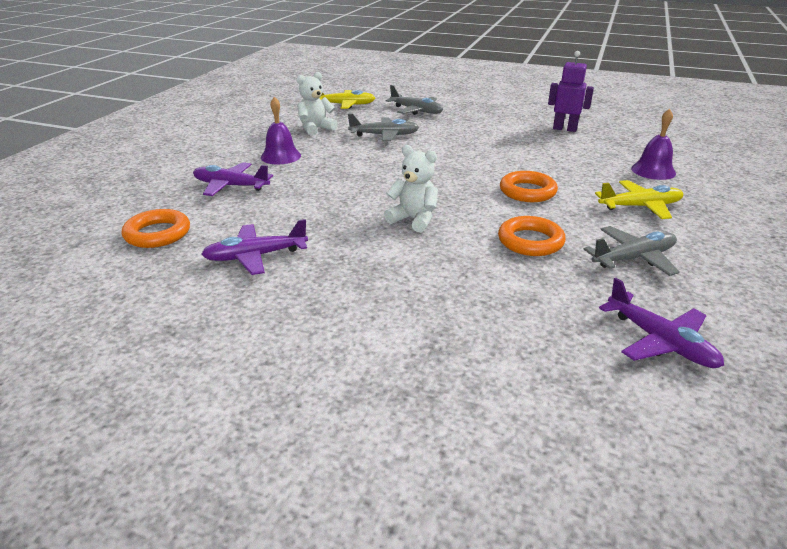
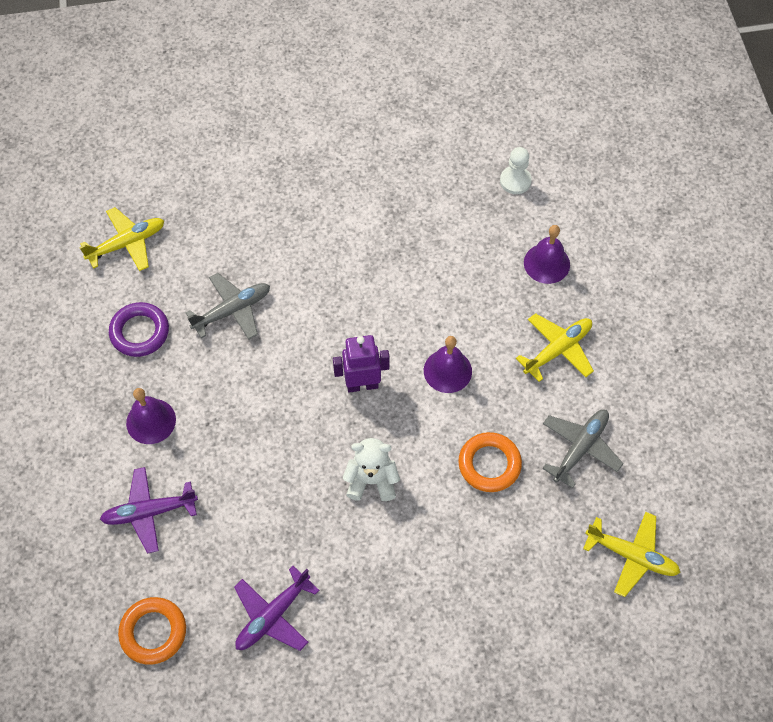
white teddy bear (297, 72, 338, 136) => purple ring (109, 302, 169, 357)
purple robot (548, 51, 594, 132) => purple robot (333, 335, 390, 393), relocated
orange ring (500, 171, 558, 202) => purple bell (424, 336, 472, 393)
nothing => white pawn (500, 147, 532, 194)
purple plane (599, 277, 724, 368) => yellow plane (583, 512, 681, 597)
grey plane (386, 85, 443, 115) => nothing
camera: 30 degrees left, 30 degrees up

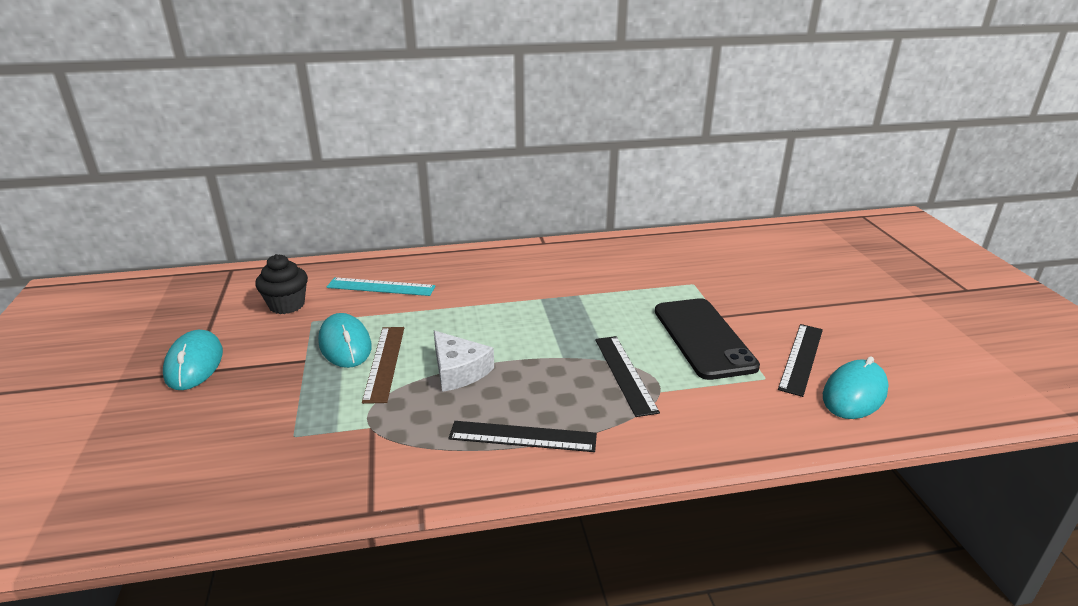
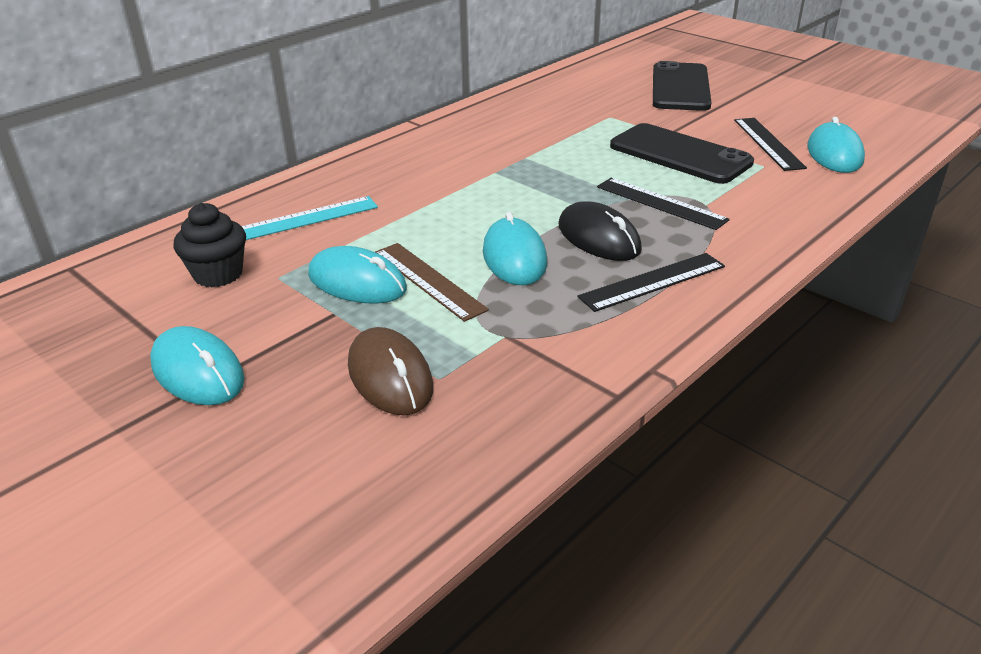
nothing => brown mouse (348, 327, 433, 415)
white cheese (434, 331, 494, 392) => turquoise mouse (483, 212, 547, 285)
nothing => black mouse (558, 201, 642, 261)
nothing => black phone (653, 61, 712, 111)
camera: 35 degrees left, 5 degrees up

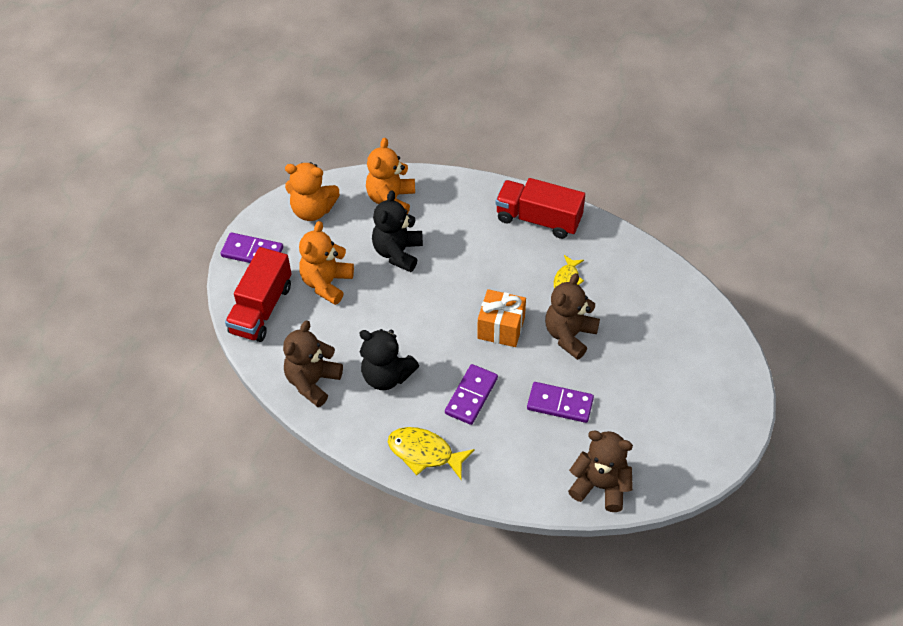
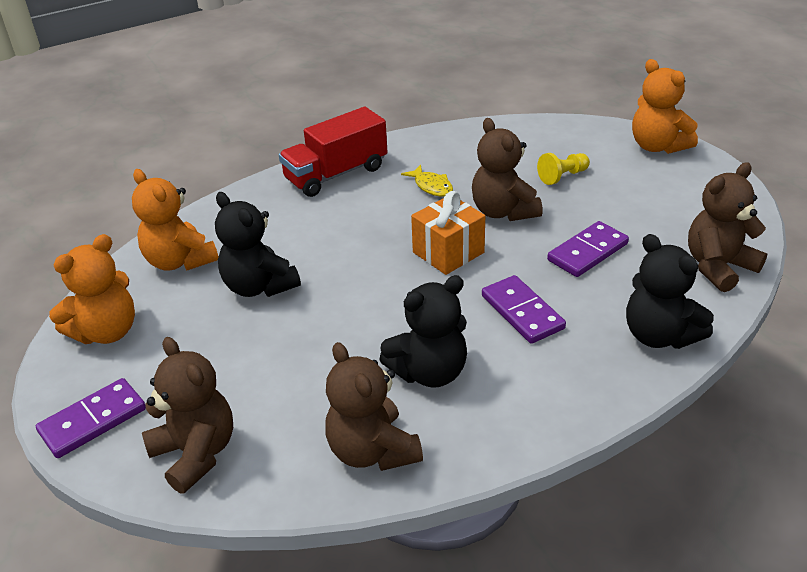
red truck (225, 247, 292, 342) => brown teddy bear (142, 337, 233, 494)
nothing => yellow pawn (537, 153, 590, 185)
nothing => black teddy bear (626, 234, 714, 349)
orange teddy bear (299, 221, 354, 305) => orange teddy bear (632, 59, 698, 154), relocated
yellow fish (388, 427, 475, 479) => nothing
camera: 55 degrees left, 15 degrees down

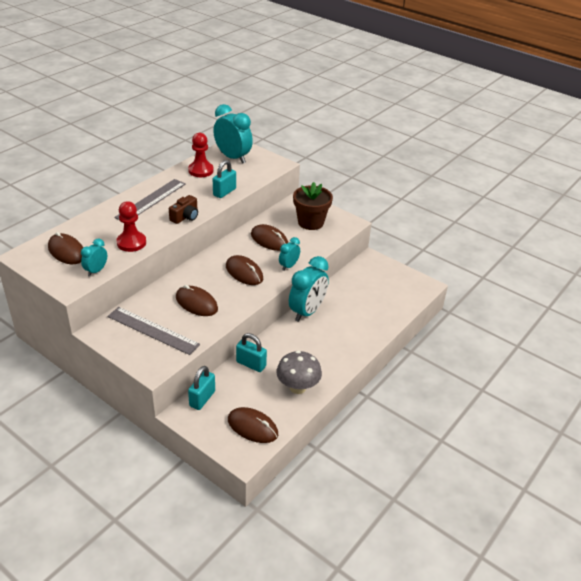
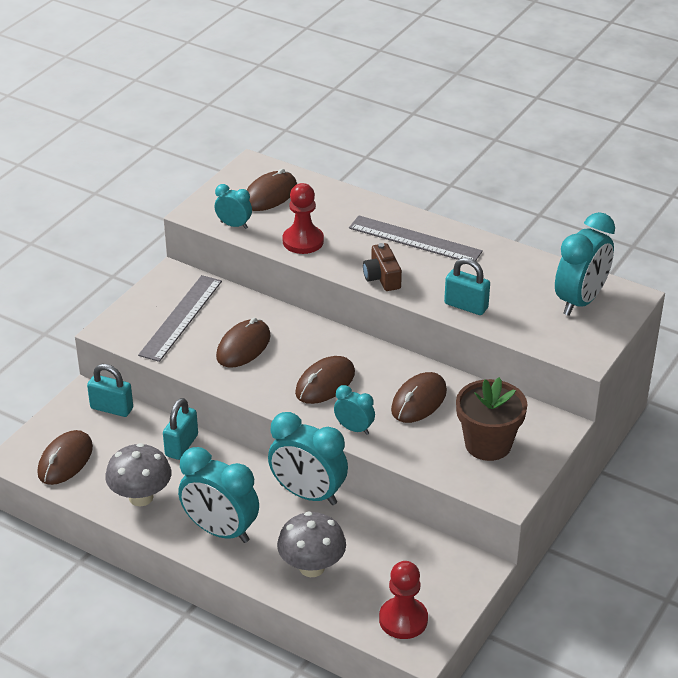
nothing => turquoise clock (178, 447, 259, 543)
nothing => grey mushroom (277, 511, 346, 577)
brown camera (169, 195, 198, 224) => brown camera (363, 243, 402, 291), 45 degrees clockwise
red pawn (188, 133, 214, 177) => red pawn (379, 561, 428, 639), relocated
camera: 85 degrees right, 0 degrees up

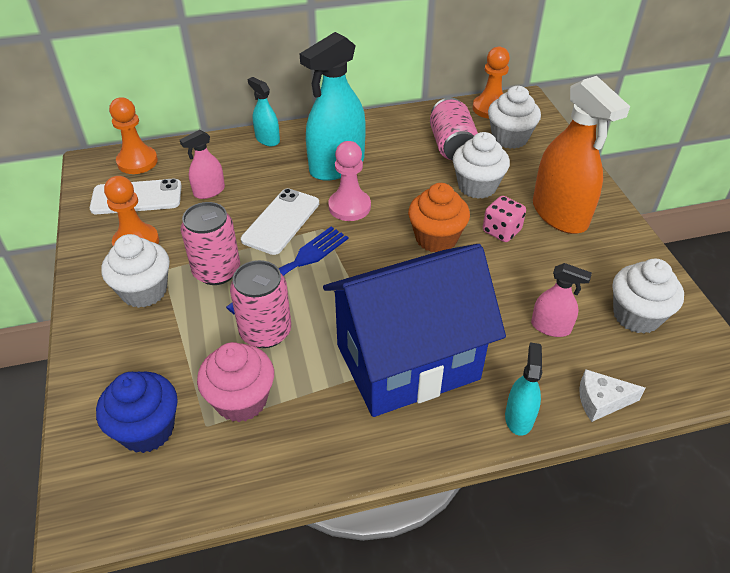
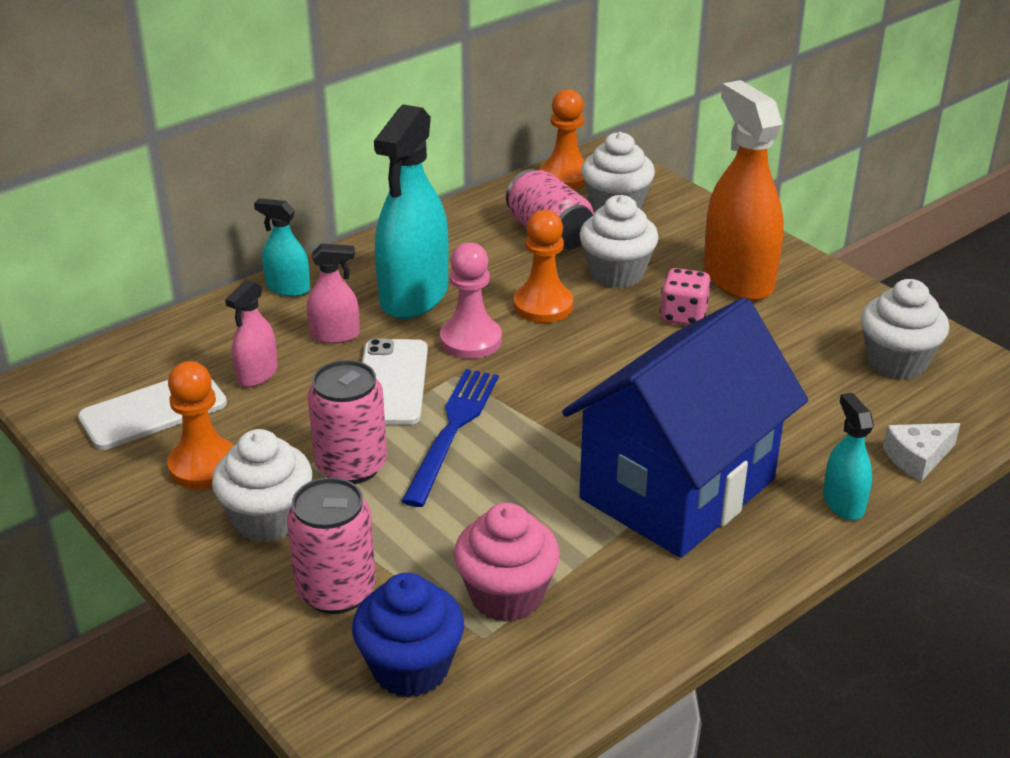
pink can (230, 260, 291, 348) => pink can (287, 477, 376, 614), relocated
pink spray bottle (531, 263, 592, 337) => pink spray bottle (307, 243, 360, 344), relocated
orange pawn (109, 97, 158, 174) => orange pawn (513, 210, 573, 323), relocated
orange spray bottle (533, 76, 630, 234) => orange spray bottle (704, 80, 784, 301), 150 degrees counterclockwise
orange cupcake (408, 183, 470, 252) => nothing
camera: 25 degrees left, 10 degrees down

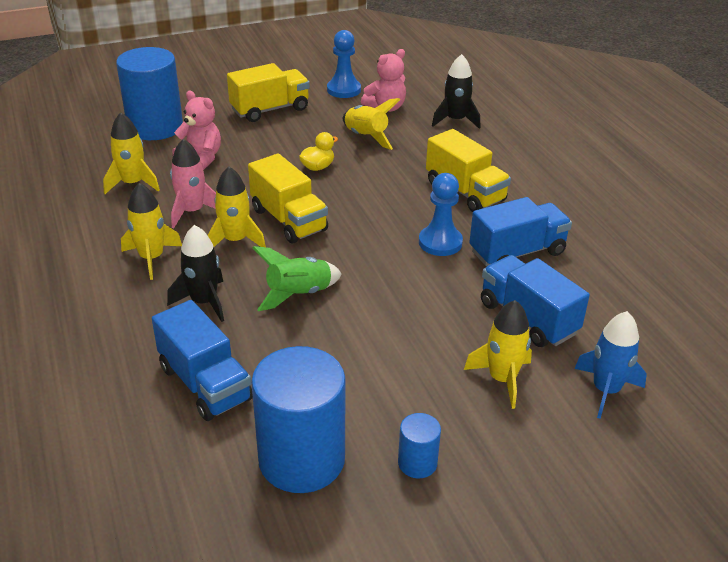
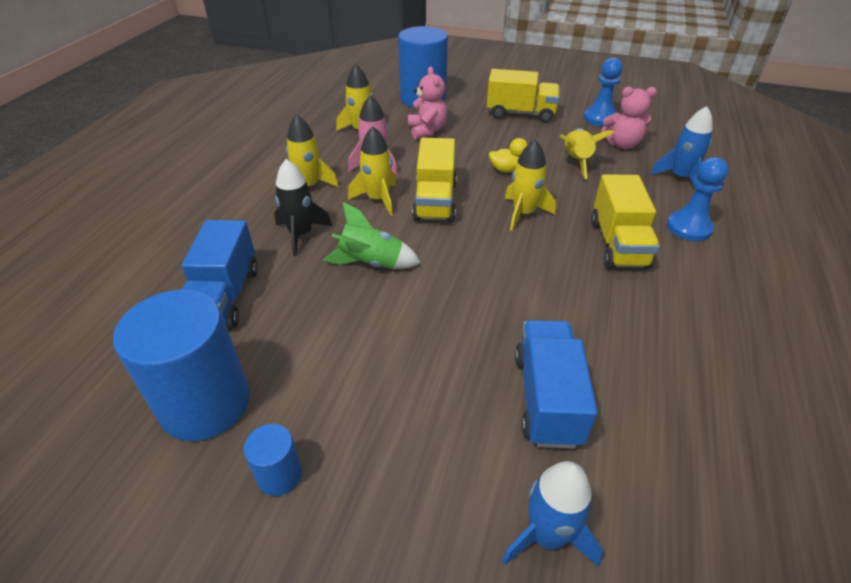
yellow rocket (464, 300, 532, 409) => yellow rocket (505, 139, 556, 231), relocated
black rocket (432, 54, 480, 129) => blue rocket (650, 106, 713, 189)
blue pawn (419, 173, 463, 256) => blue pawn (667, 157, 728, 241), relocated
blue truck (469, 197, 572, 266) => nothing
camera: 40 degrees right, 5 degrees up

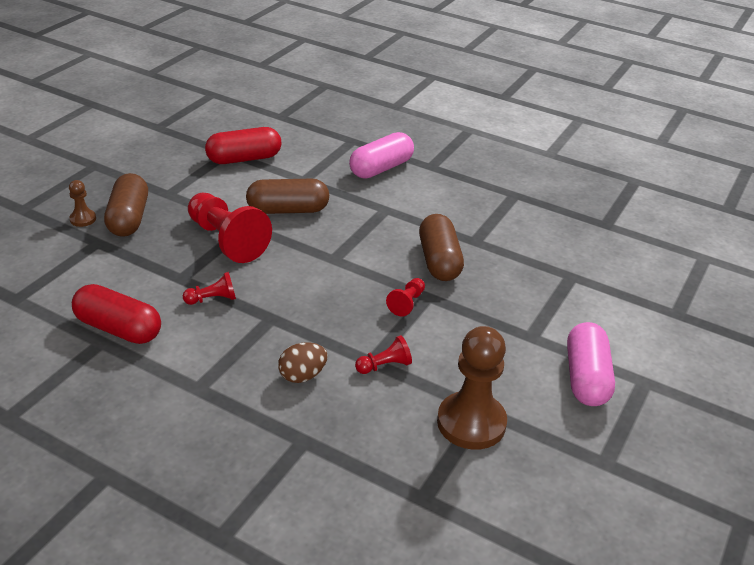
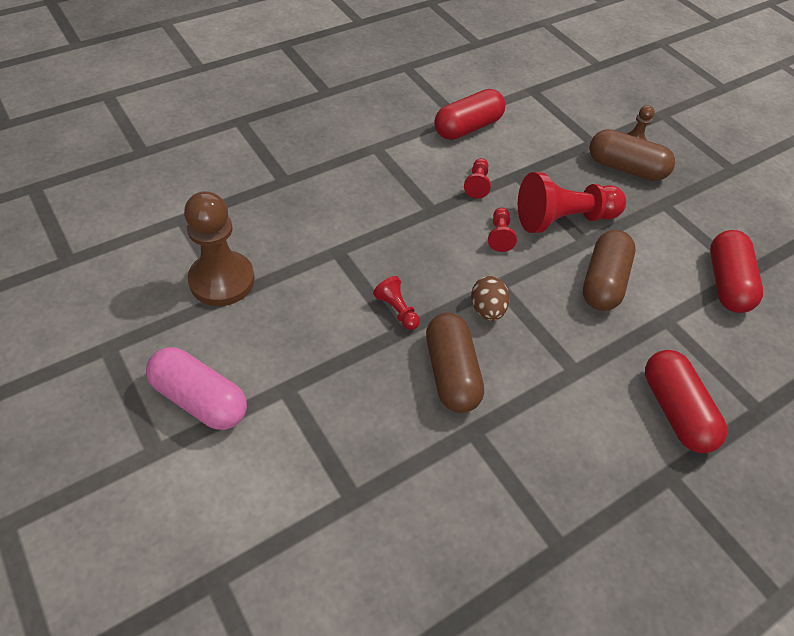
brown capsule (419, 214, 464, 281) => brown capsule (426, 313, 484, 413), 60 degrees clockwise
brown egg (278, 342, 328, 383) => brown egg (471, 276, 510, 321), relocated
red pawn (355, 335, 412, 374) => red pawn (488, 208, 517, 252), relocated
pink capsule (349, 132, 414, 178) => red capsule (645, 350, 727, 453)
camera: 115 degrees right, 15 degrees up

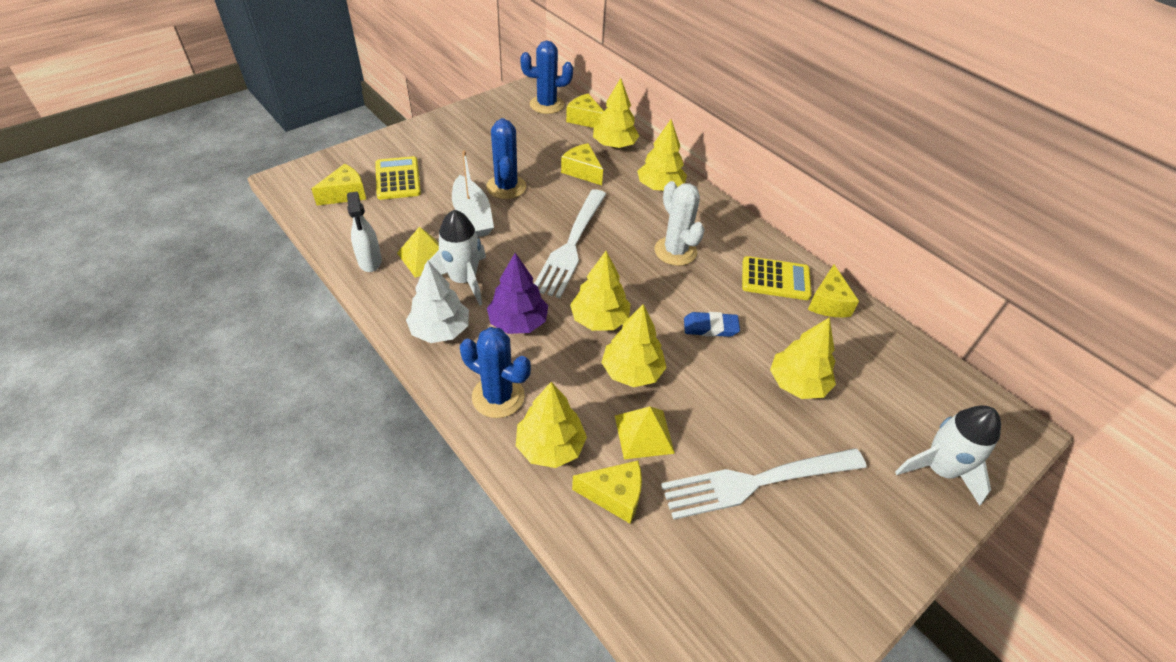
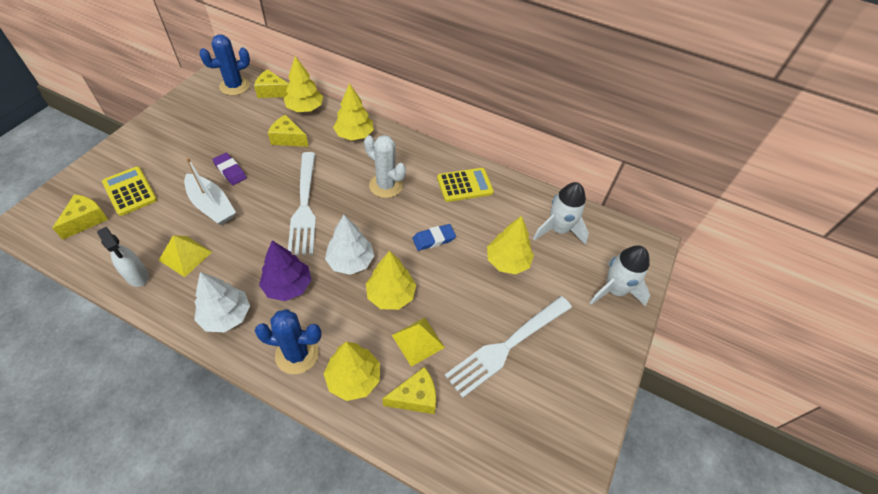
blue cactus (486, 118, 526, 199) => purple eraser (212, 153, 247, 185)
yellow tree (570, 251, 630, 331) => white tree (325, 215, 374, 275)
white rocket (424, 210, 486, 306) => white rocket (533, 182, 589, 245), relocated
yellow cheese (808, 264, 859, 318) => nothing
camera: 25 degrees left, 5 degrees up

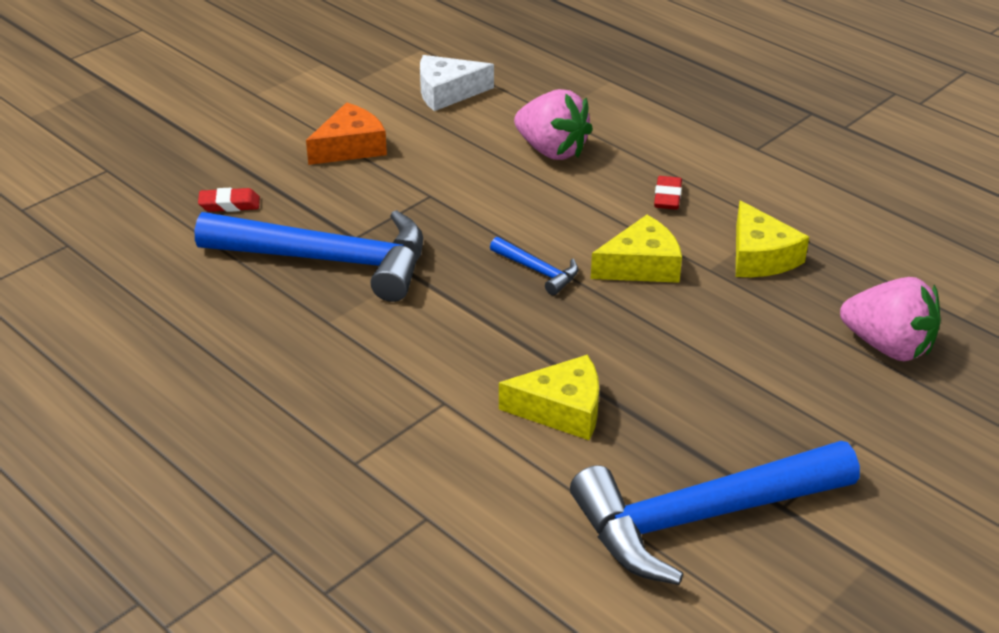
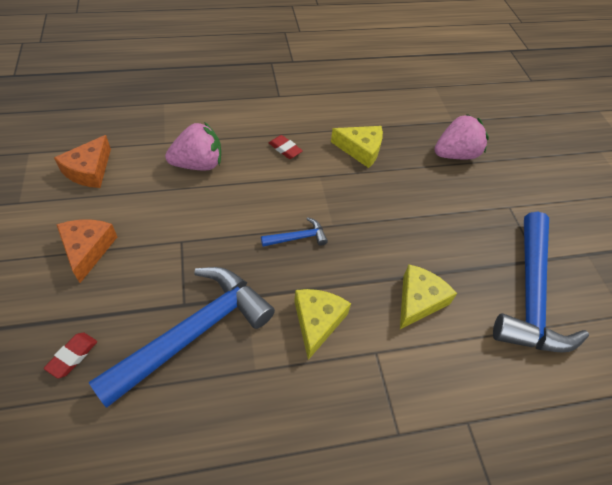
white cheese (420, 55, 494, 111) => orange cheese (54, 135, 111, 188)
yellow cheese (591, 215, 682, 283) => yellow cheese (294, 289, 351, 360), relocated
camera: 60 degrees left, 15 degrees up

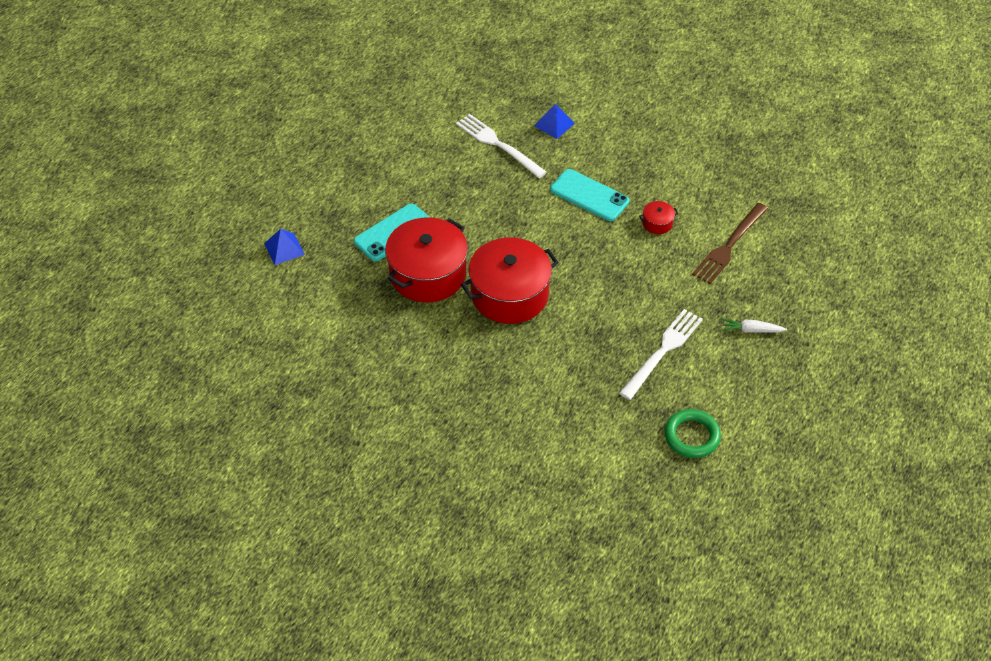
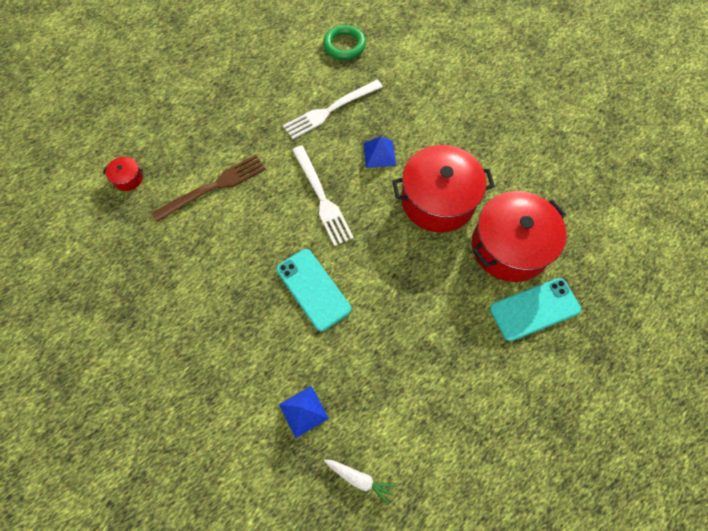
red pot (639, 201, 678, 234) => red pot (103, 157, 143, 191), relocated
white fork (456, 114, 547, 178) => white fork (292, 146, 354, 246), relocated
white carrot (722, 319, 787, 333) => white carrot (324, 460, 397, 505), relocated
blue pyramid (264, 229, 305, 265) => blue pyramid (363, 137, 396, 168), relocated
camera: 160 degrees left, 15 degrees up

